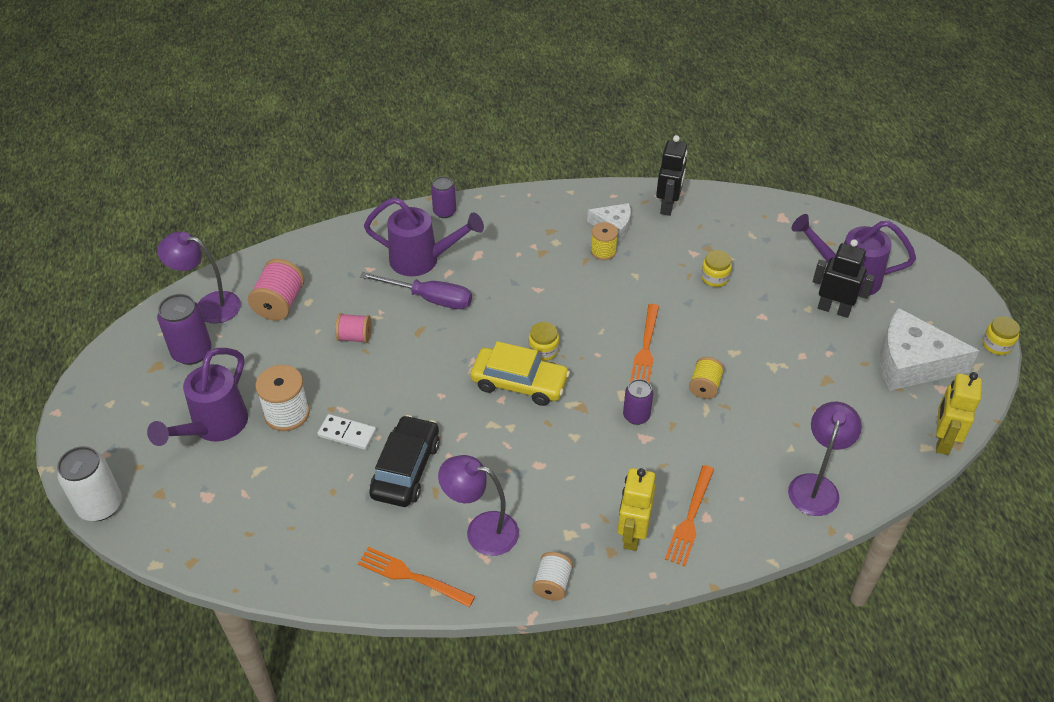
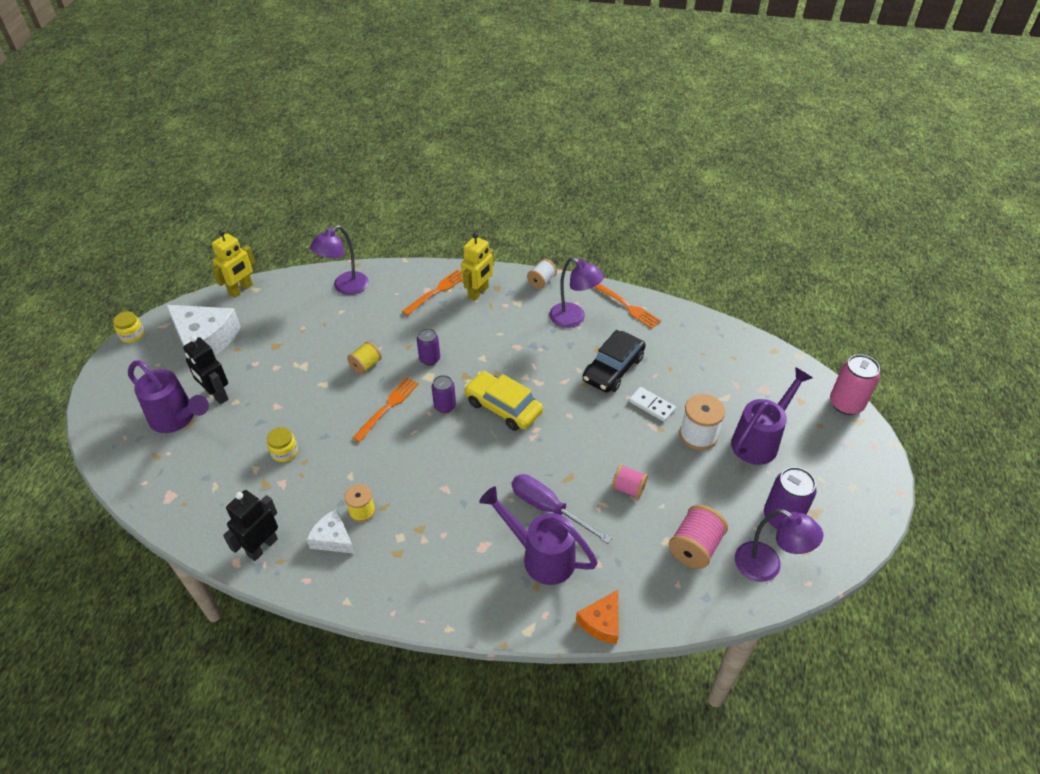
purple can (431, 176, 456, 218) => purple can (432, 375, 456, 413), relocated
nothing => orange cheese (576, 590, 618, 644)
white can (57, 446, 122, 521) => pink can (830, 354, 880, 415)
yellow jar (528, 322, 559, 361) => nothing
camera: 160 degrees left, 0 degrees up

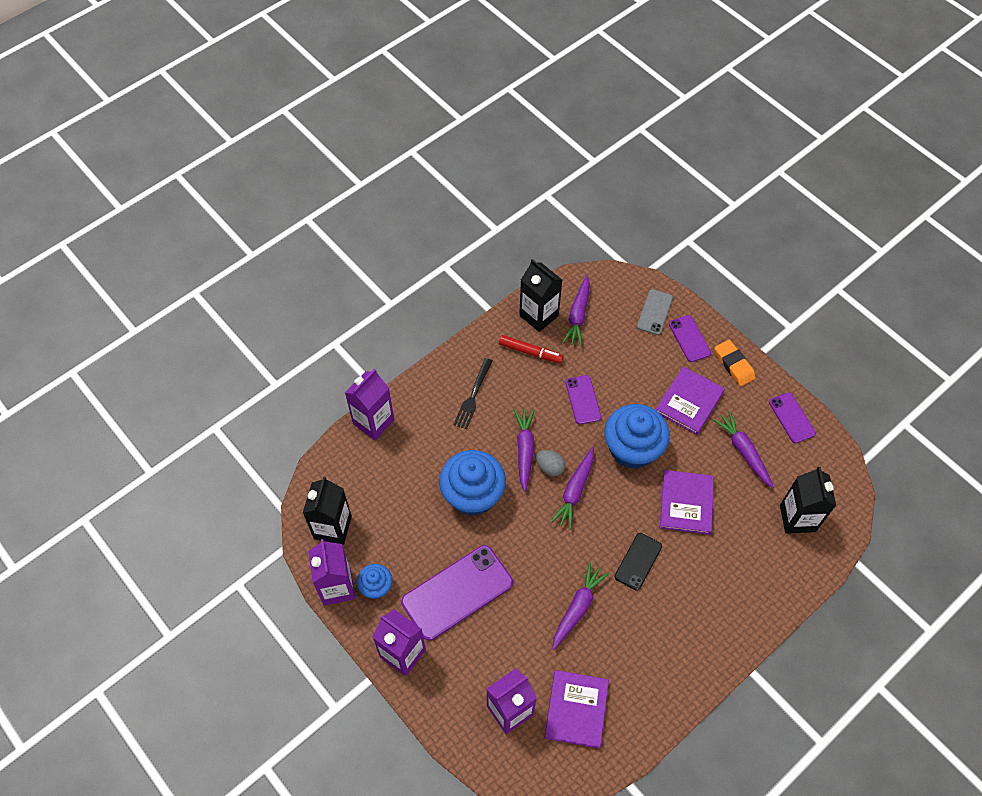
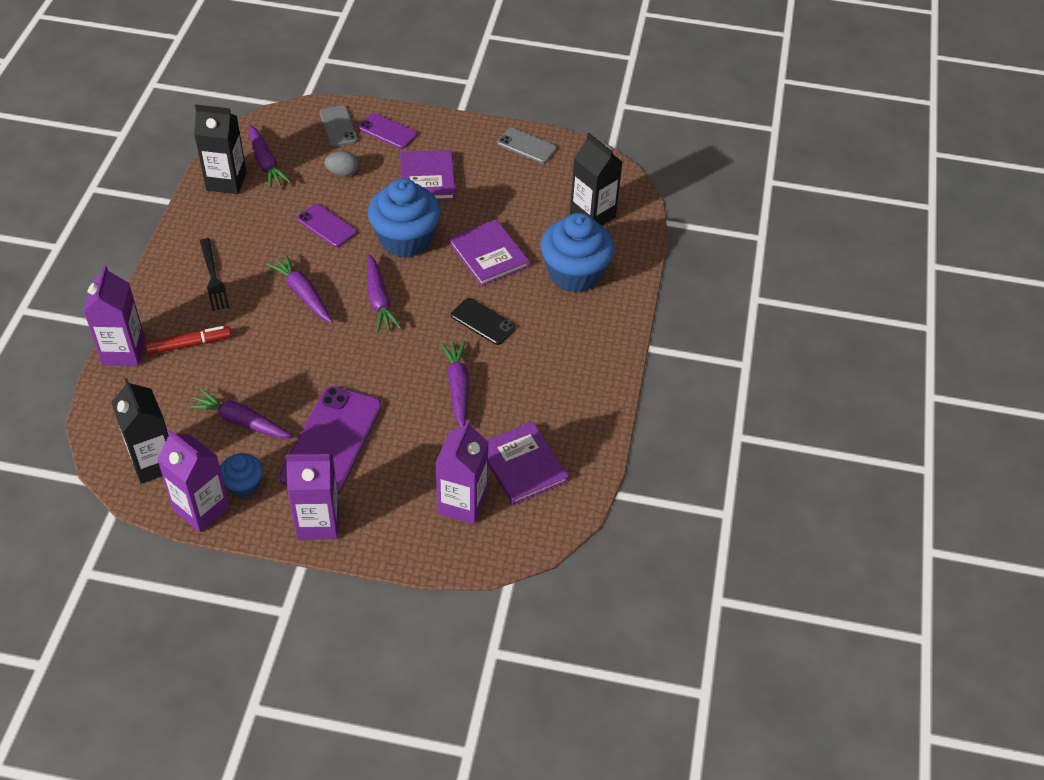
red marker (499, 335, 563, 363) => red marker (145, 326, 231, 355), relocated
purple carrot (713, 411, 774, 488) => purple carrot (187, 389, 293, 438), relocated
grey egg (536, 450, 565, 476) => grey egg (324, 151, 359, 176), relocated
black phone (614, 533, 662, 591) => black phone (451, 298, 516, 345), 45 degrees counterclockwise
purple phone (769, 392, 816, 443) => grey phone (497, 128, 557, 163)
blue cupcake (439, 450, 506, 516) => blue cupcake (541, 213, 614, 293), relocated
orange eraser (715, 340, 756, 386) => nothing
camera: 40 degrees left, 10 degrees down

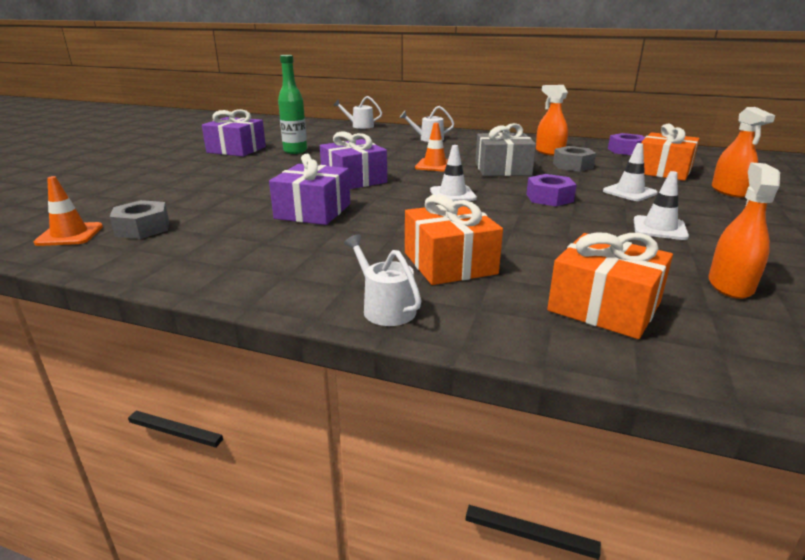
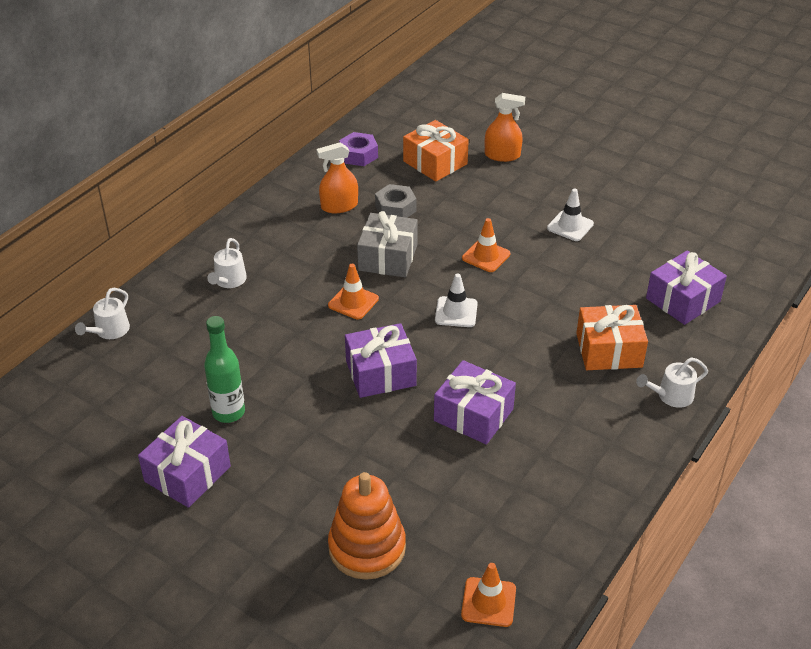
nothing => orange stacking toy (328, 472, 406, 580)
purple nut (526, 174, 577, 206) => orange traffic cone (462, 218, 510, 272)
orange gift (547, 232, 673, 339) => purple gift (646, 251, 727, 325)
grey nut (109, 200, 169, 239) => nothing
white traffic cone (603, 143, 658, 201) => nothing
orange spray bottle (708, 162, 780, 299) => nothing
camera: 75 degrees left, 15 degrees up

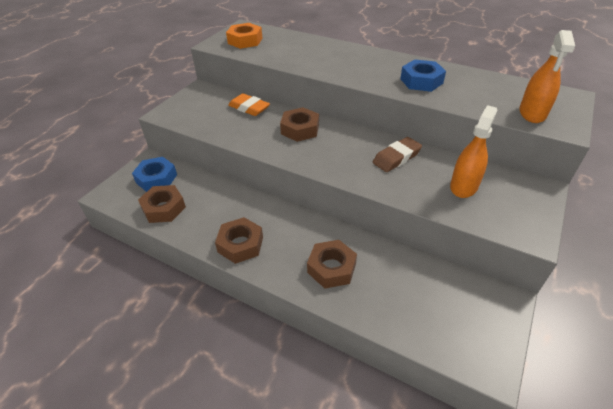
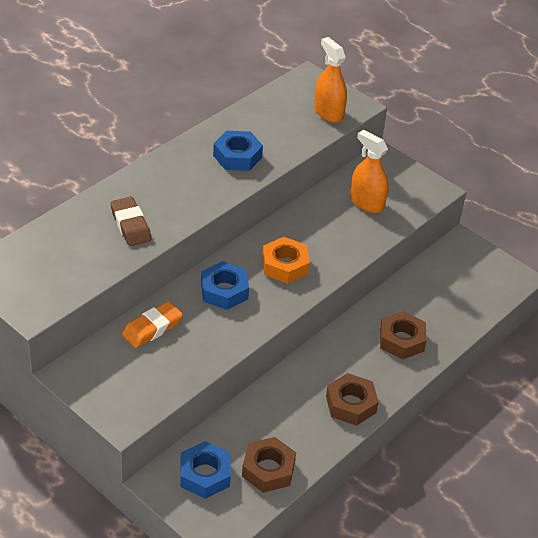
brown eraser (373, 137, 422, 172) => brown eraser (110, 197, 151, 246), relocated
brown nut (280, 107, 319, 142) => blue nut (201, 261, 249, 310)
orange nut (226, 23, 262, 49) => orange nut (262, 237, 310, 284), relocated
orange spray bottle (519, 30, 575, 123) => orange spray bottle (314, 37, 347, 123), 150 degrees counterclockwise
camera: 80 degrees left, 0 degrees up

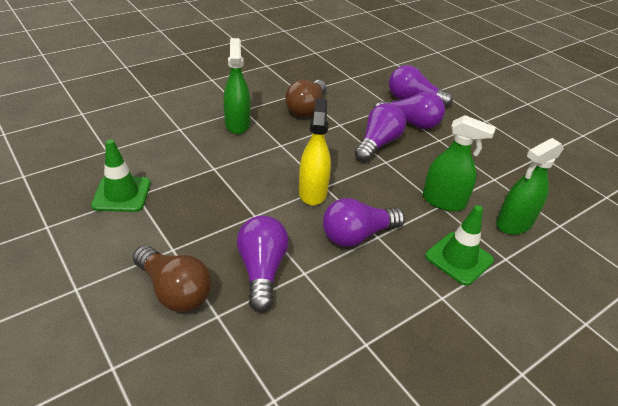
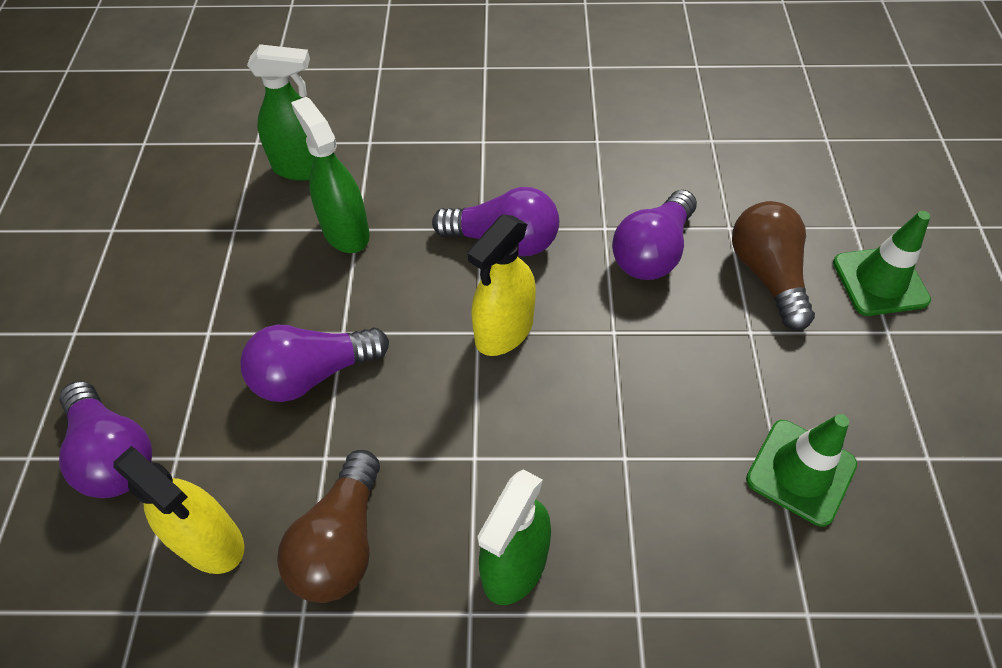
nothing => yellow spray bottle (113, 446, 244, 574)
brown light bulb (285, 80, 327, 117) => brown light bulb (277, 450, 380, 603), 135 degrees clockwise
green traffic cone (425, 205, 494, 286) => green traffic cone (833, 211, 931, 316), relocated
purple light bulb (374, 92, 445, 129) => nothing
camera: 140 degrees left, 15 degrees up

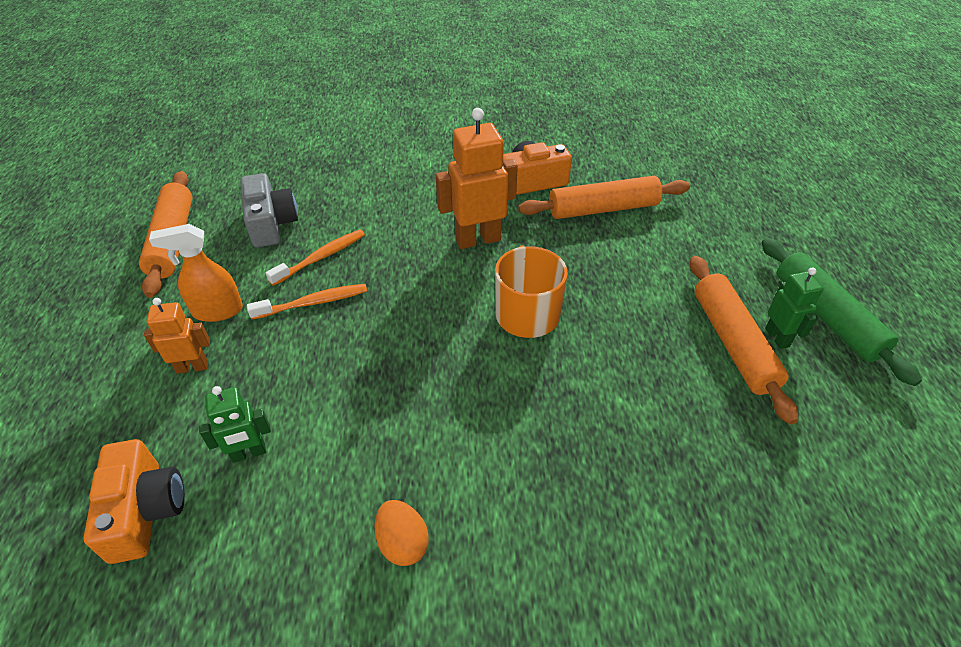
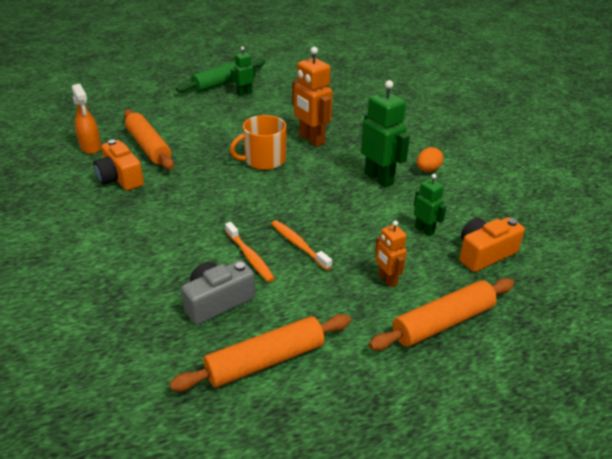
orange spray bottle (149, 224, 243, 322) => orange spray bottle (72, 84, 101, 154), relocated
orange toothbrush (266, 230, 365, 286) => orange toothbrush (225, 222, 275, 282), 150 degrees counterclockwise
orange robot (436, 108, 518, 249) => orange robot (293, 47, 333, 147), relocated
nothing => green robot (361, 80, 410, 187)
orange rolling pin (690, 256, 798, 425) => orange rolling pin (369, 278, 514, 351), relocated
camera: 110 degrees left, 10 degrees down

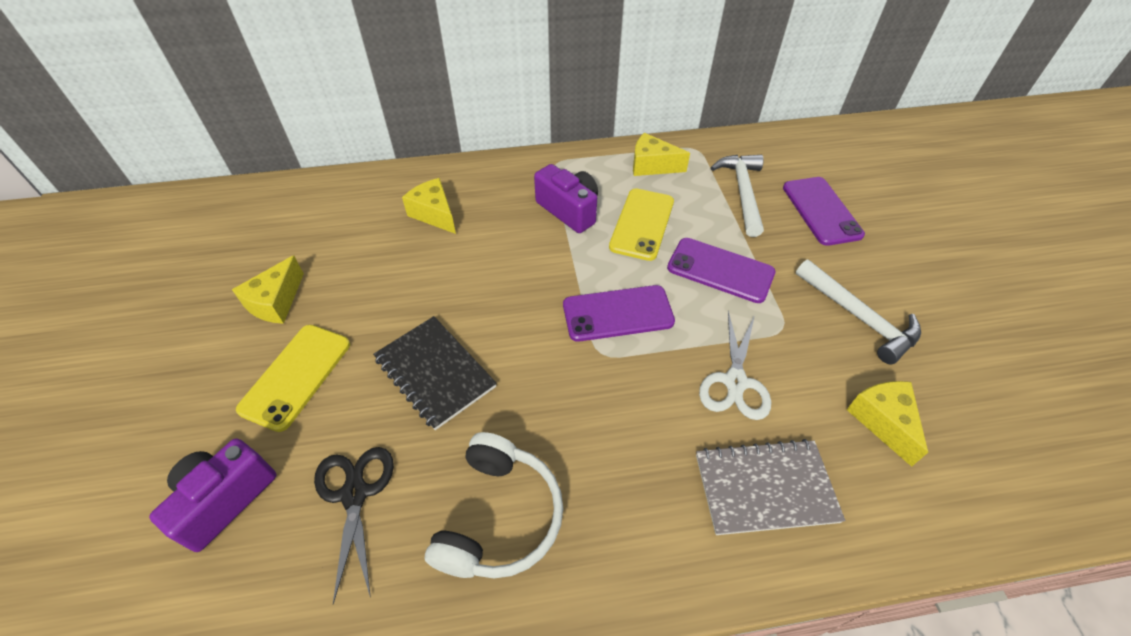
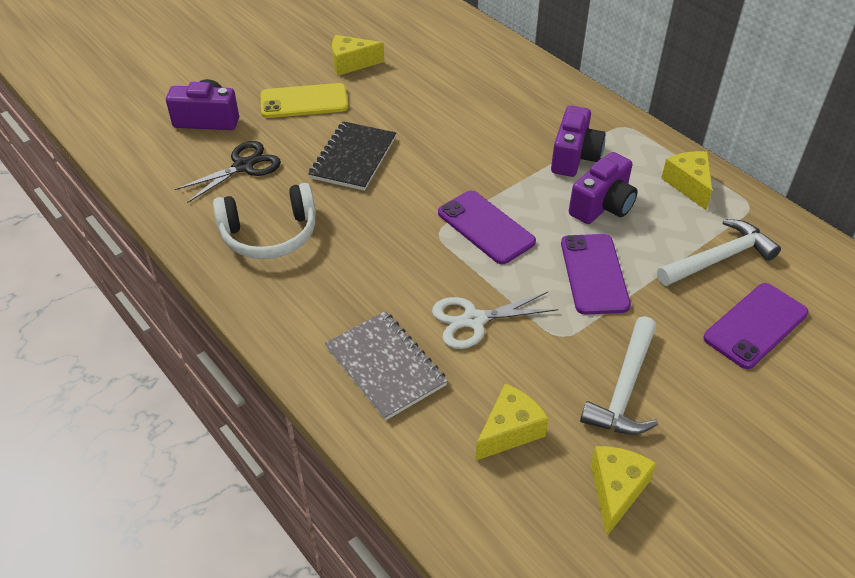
yellow phone (609, 189, 674, 261) => purple camera (569, 152, 638, 224)
yellow cheese (402, 178, 456, 234) => yellow cheese (591, 446, 657, 537), relocated
camera: 60 degrees right, 5 degrees down

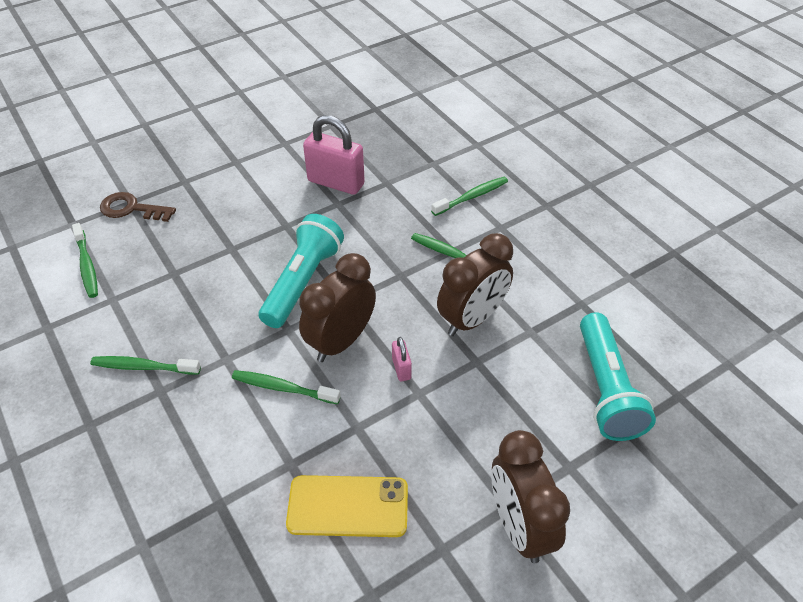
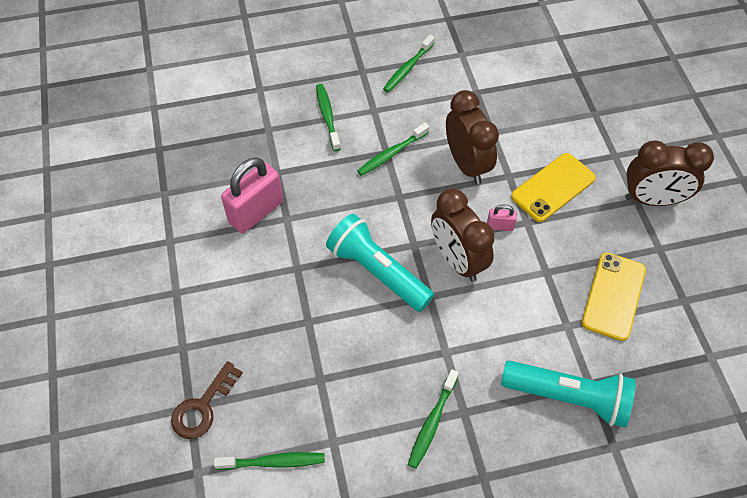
green toothbrush (232, 370, 341, 404) => green toothbrush (383, 35, 435, 93), relocated
turquoise flashlight (580, 312, 656, 441) => turquoise flashlight (501, 361, 636, 428), relocated
nothing => yellow phone (511, 153, 596, 222)
camera: 70 degrees left, 10 degrees up

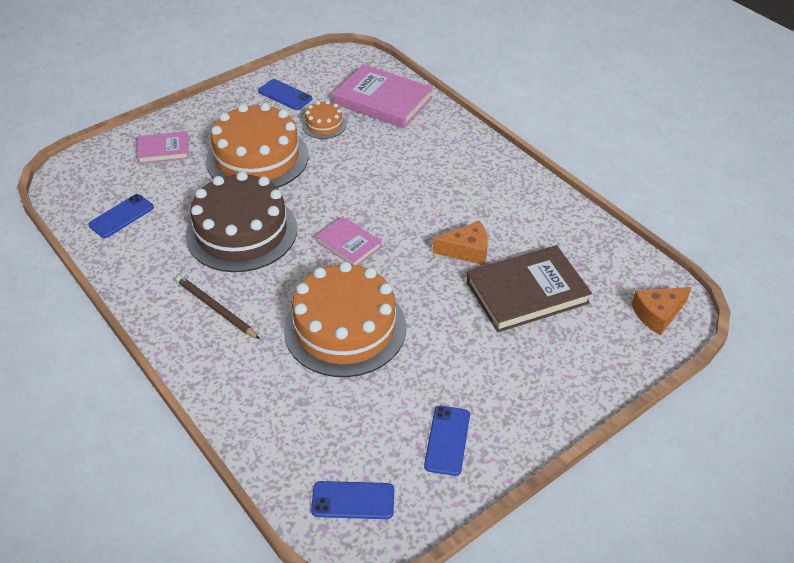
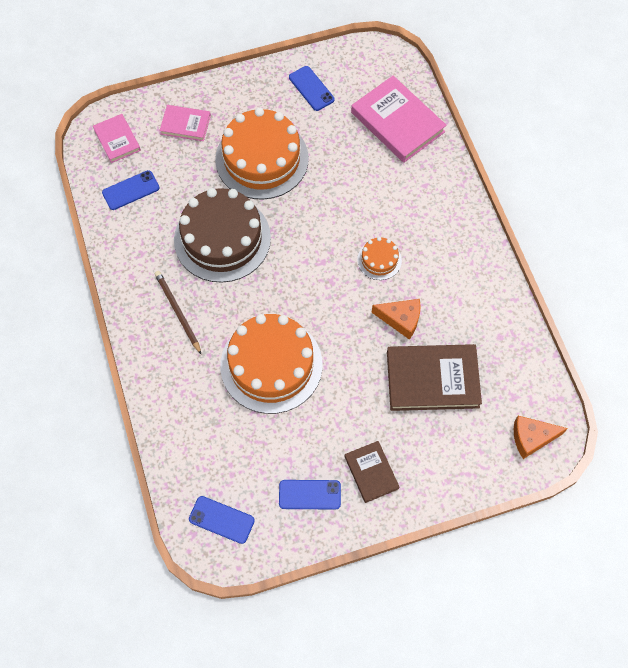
pink book (316, 216, 382, 266) => pink book (93, 114, 141, 163), relocated
blue phone (424, 406, 470, 476) => blue phone (279, 480, 341, 510), 60 degrees clockwise
nothing => brown book (345, 441, 399, 503)
orange cake (302, 101, 347, 139) => orange cake (357, 237, 402, 280), relocated
camera: 20 degrees right, 20 degrees up

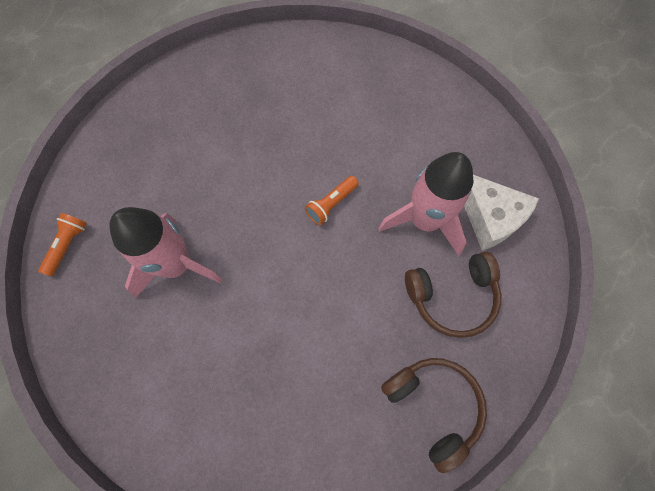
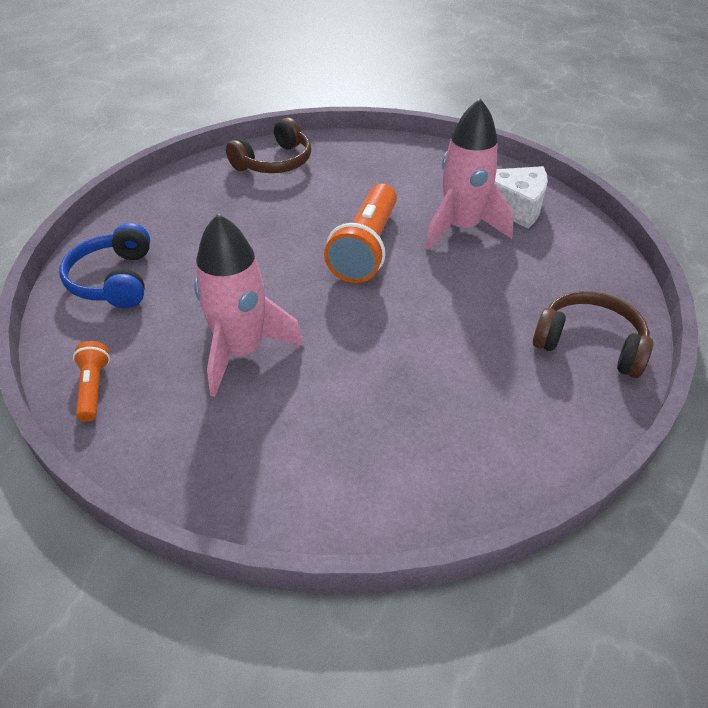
nothing => blue headphones (59, 223, 150, 308)
brown headphones (405, 252, 501, 338) => brown headphones (226, 118, 311, 173), relocated
orange flashlight (305, 176, 359, 225) => orange flashlight (324, 184, 397, 283), x2.01
camera: 30 degrees left, 25 degrees down

